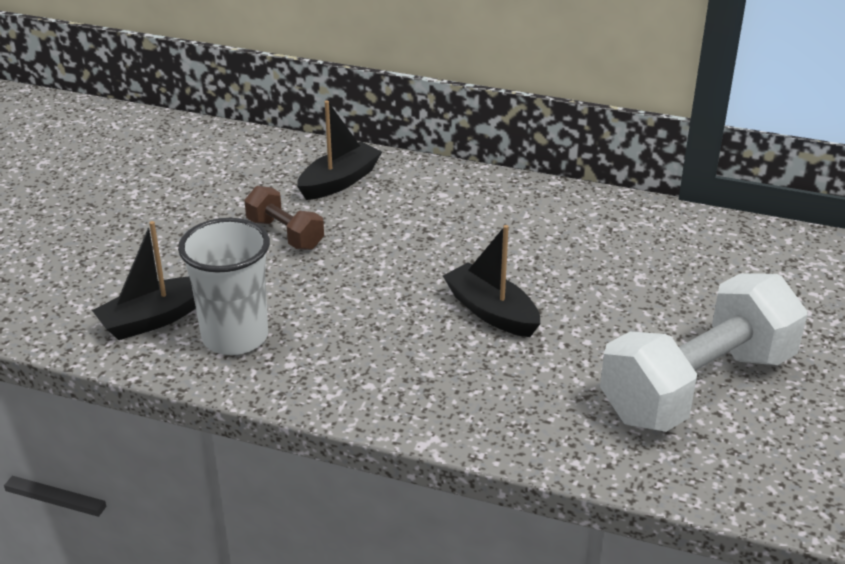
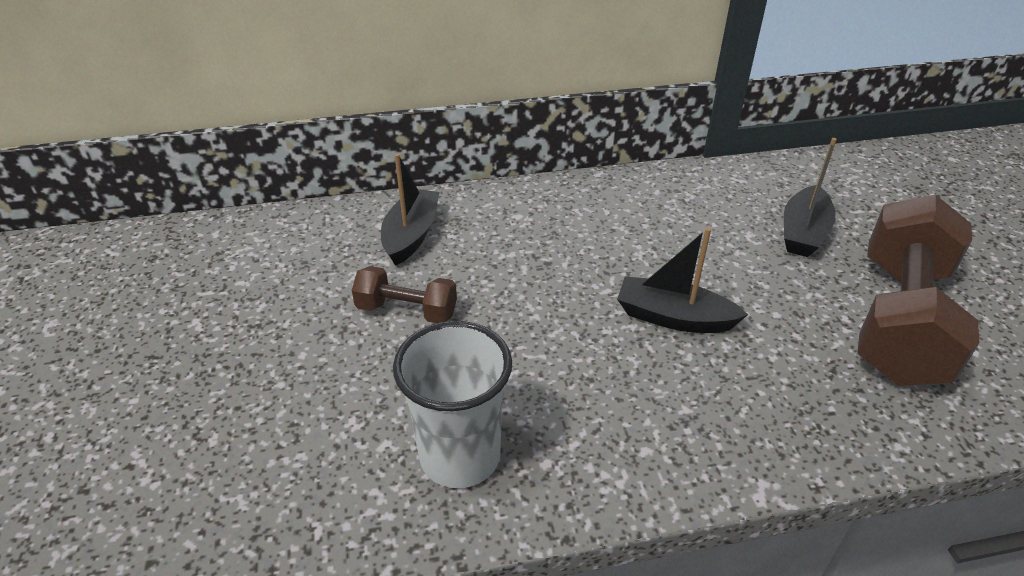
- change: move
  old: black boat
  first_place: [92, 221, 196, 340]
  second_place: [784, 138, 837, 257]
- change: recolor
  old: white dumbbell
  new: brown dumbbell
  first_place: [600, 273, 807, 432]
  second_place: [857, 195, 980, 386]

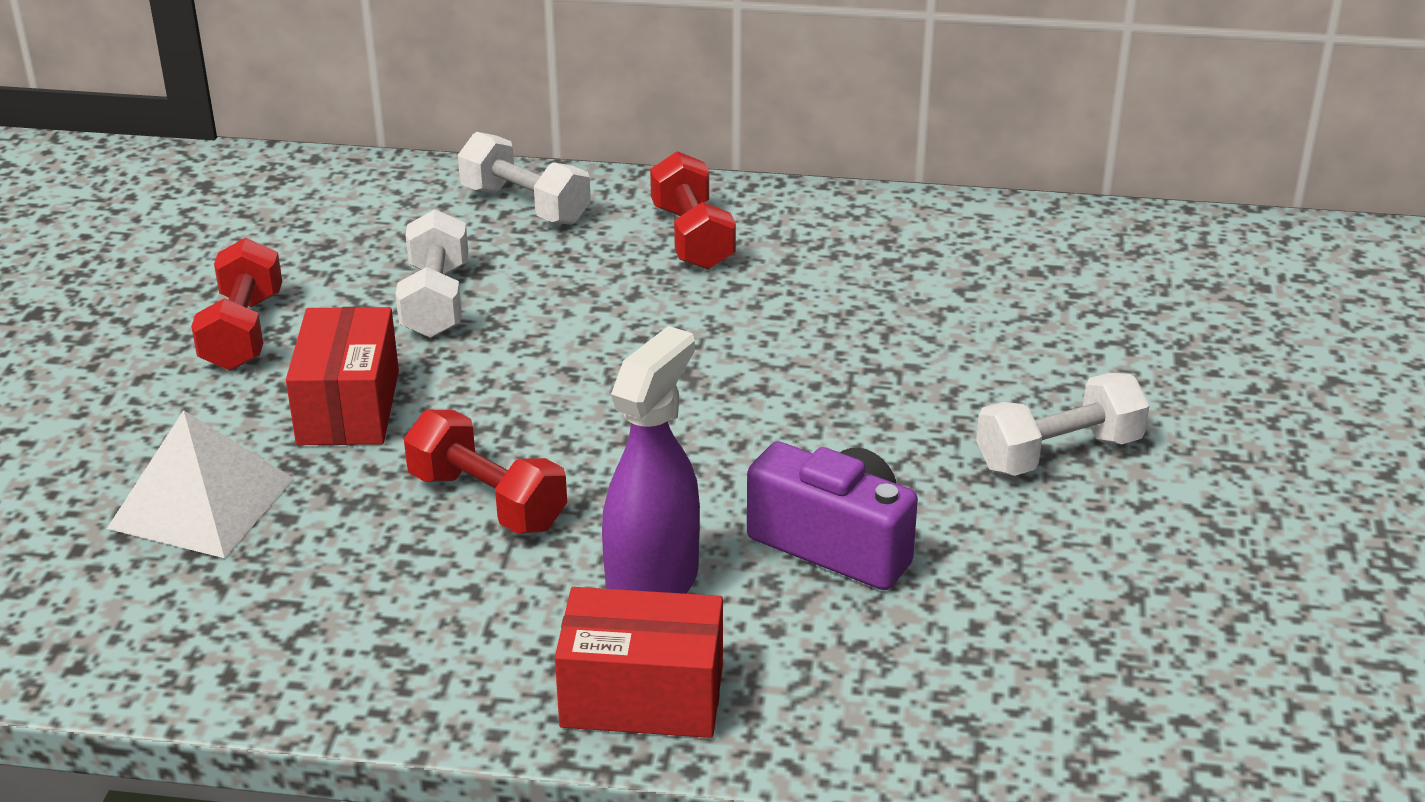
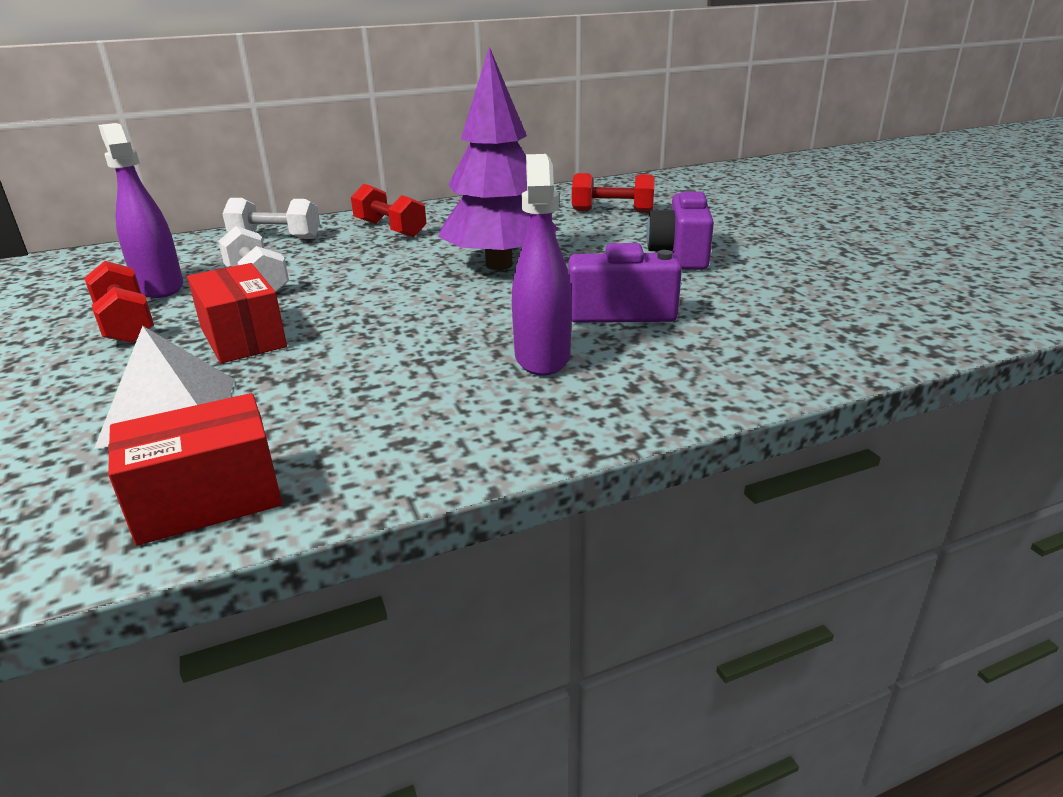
- change: replace
  old: white dumbbell
  new: purple camera
  first_place: [976, 373, 1150, 476]
  second_place: [646, 189, 714, 269]
- change: move
  old: red dumbbell
  first_place: [404, 410, 567, 534]
  second_place: [572, 173, 655, 213]
- change: move
  old: red box
  first_place: [555, 587, 723, 738]
  second_place: [108, 393, 282, 546]
- change: insert
  new: purple tree
  second_place: [438, 47, 558, 270]
- change: insert
  new: purple spray bottle
  second_place: [98, 123, 183, 298]

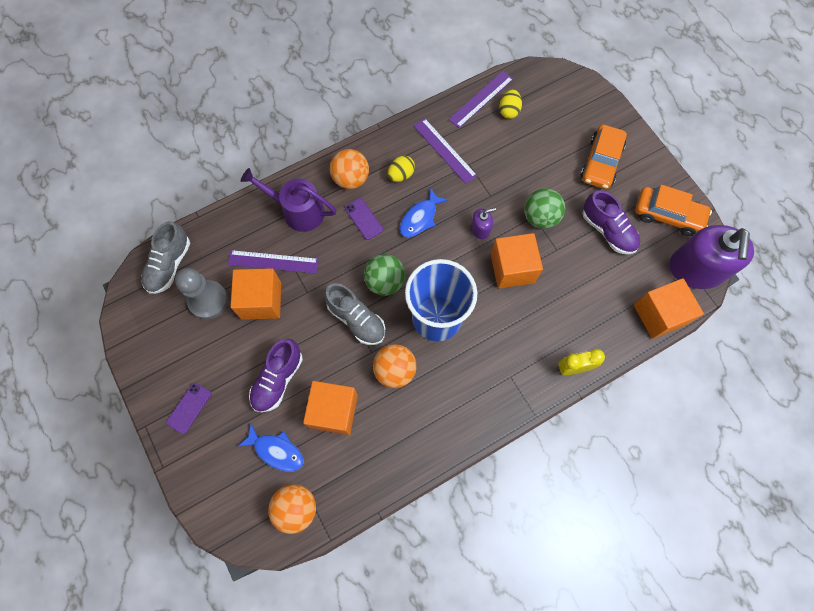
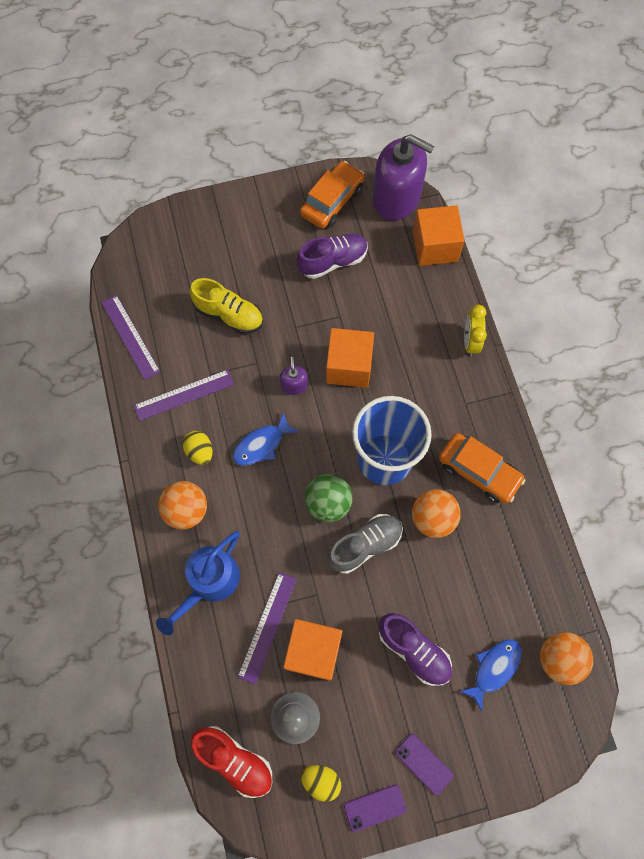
- change: move
  old: yellow egg
  first_place: [499, 90, 522, 119]
  second_place: [301, 765, 341, 802]
- change: move
  old: orange car
  first_place: [580, 124, 627, 189]
  second_place: [439, 433, 525, 504]
- change: recolor
  old: purple watering can
  new: blue watering can
  first_place: [241, 168, 336, 232]
  second_place: [156, 531, 240, 635]
- change: rotate
  old: blue fish
  first_place: [400, 188, 448, 237]
  second_place: [233, 412, 299, 466]
  degrees: 90
- change: delete
  old: green ball
  first_place: [524, 188, 565, 229]
- change: move
  old: purple phone
  first_place: [345, 198, 383, 240]
  second_place: [344, 784, 407, 832]
- change: recolor
  old: grey shoe
  new: red shoe
  first_place: [141, 221, 190, 294]
  second_place: [191, 726, 272, 798]
- change: delete
  old: orange cube
  first_place: [303, 381, 358, 435]
- change: insert
  new: yellow shoe
  second_place: [189, 278, 263, 334]

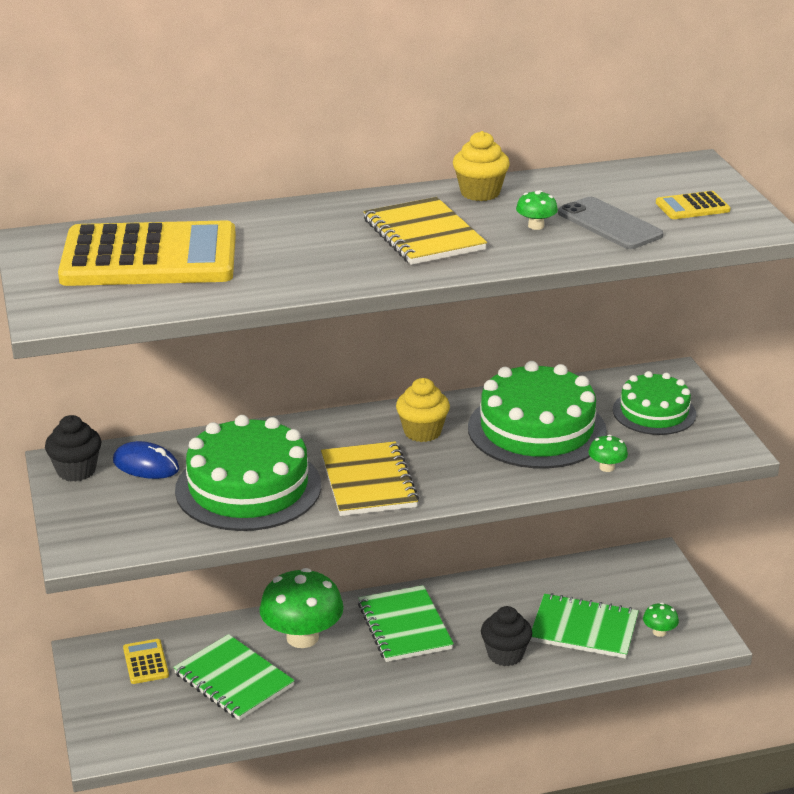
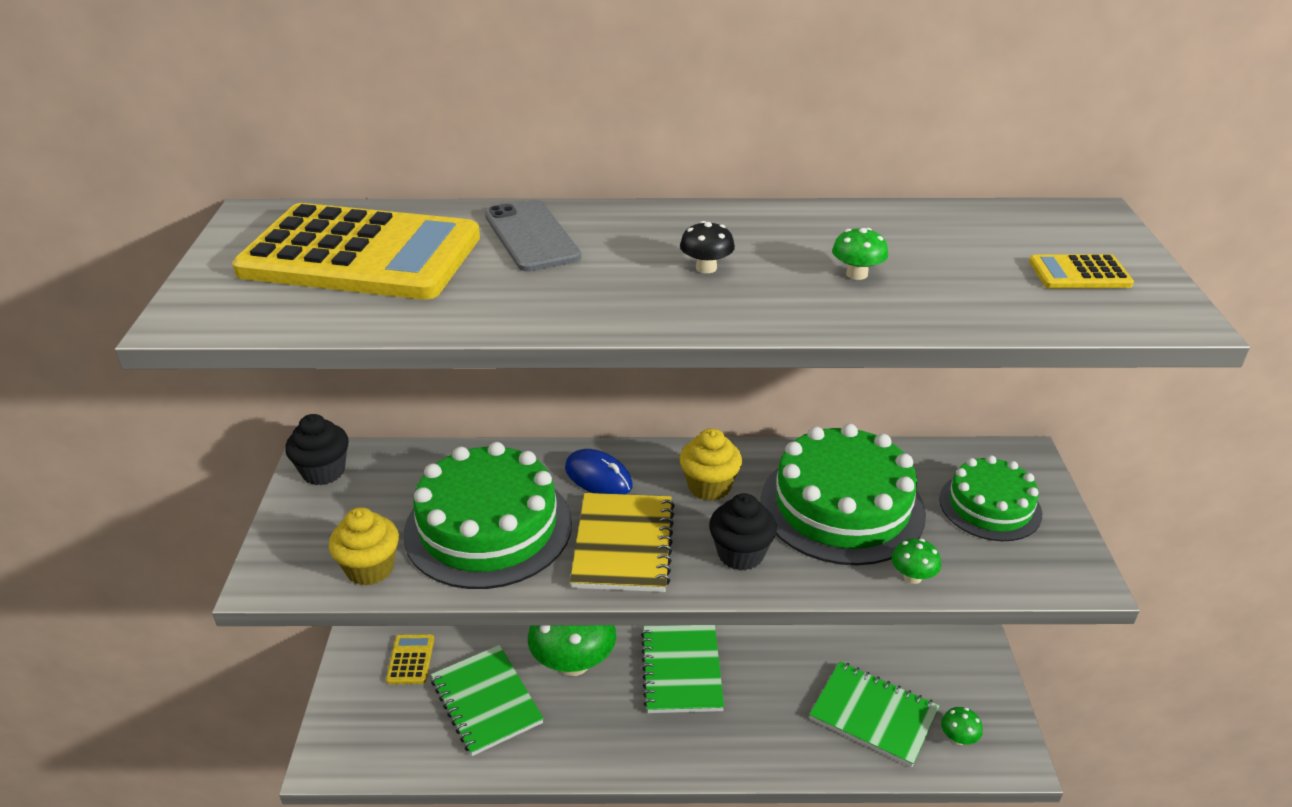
- change: move
  old: yellow cupcake
  first_place: [453, 131, 510, 201]
  second_place: [329, 507, 399, 586]
- change: replace
  old: yellow notebook
  new: black mushroom
  first_place: [363, 197, 487, 265]
  second_place: [680, 221, 735, 273]
- change: move
  old: grey phone
  first_place: [558, 197, 663, 249]
  second_place: [485, 200, 581, 272]
- change: move
  old: blue mouse
  first_place: [113, 441, 179, 479]
  second_place: [565, 449, 633, 494]
- change: move
  old: black cupcake
  first_place: [481, 606, 532, 666]
  second_place: [709, 493, 777, 571]

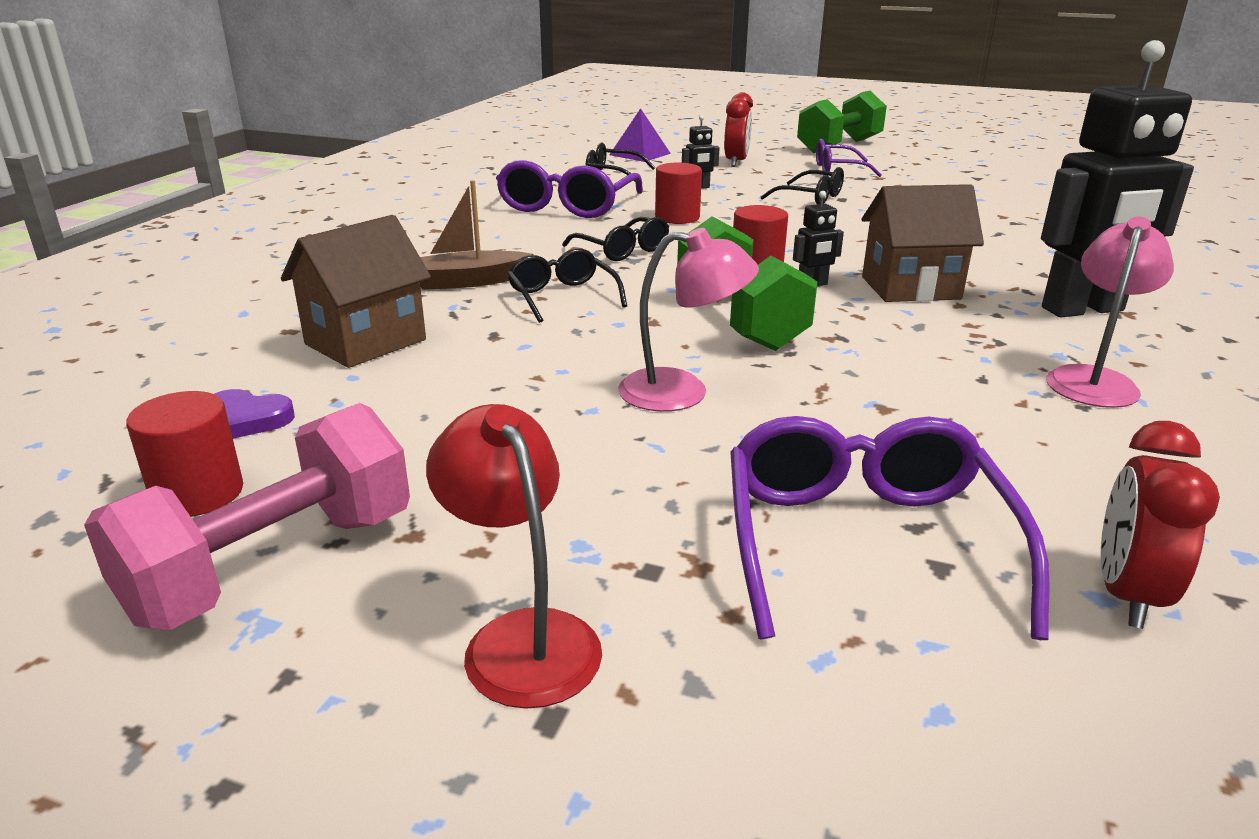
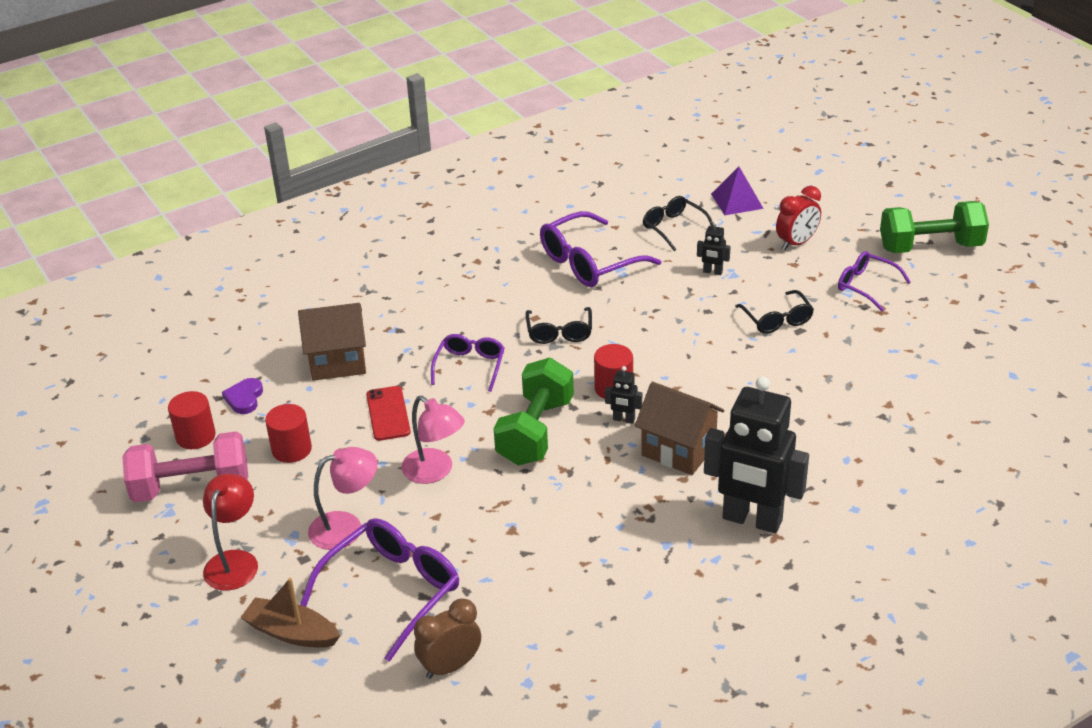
- change: move
  old: red cylinder
  first_place: [655, 163, 702, 224]
  second_place: [265, 404, 312, 463]
- change: move
  old: brown boat
  first_place: [420, 180, 533, 290]
  second_place: [240, 577, 340, 648]
- change: move
  old: pink lamp
  first_place: [1046, 216, 1174, 408]
  second_place: [308, 447, 377, 550]
- change: recolor
  old: black glasses
  new: purple glasses
  first_place: [507, 248, 627, 323]
  second_place: [431, 334, 505, 392]
- change: rotate
  old: purple heart
  first_place: [214, 389, 295, 439]
  second_place: [222, 378, 263, 414]
  degrees: 45
- change: recolor
  old: red clock
  new: brown clock
  first_place: [1101, 421, 1220, 629]
  second_place: [414, 598, 481, 679]
- change: insert
  new: red phone
  second_place: [366, 386, 411, 441]

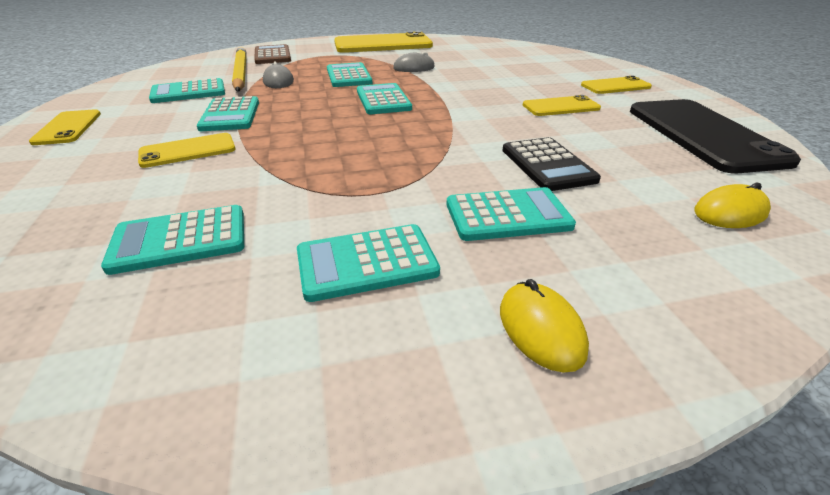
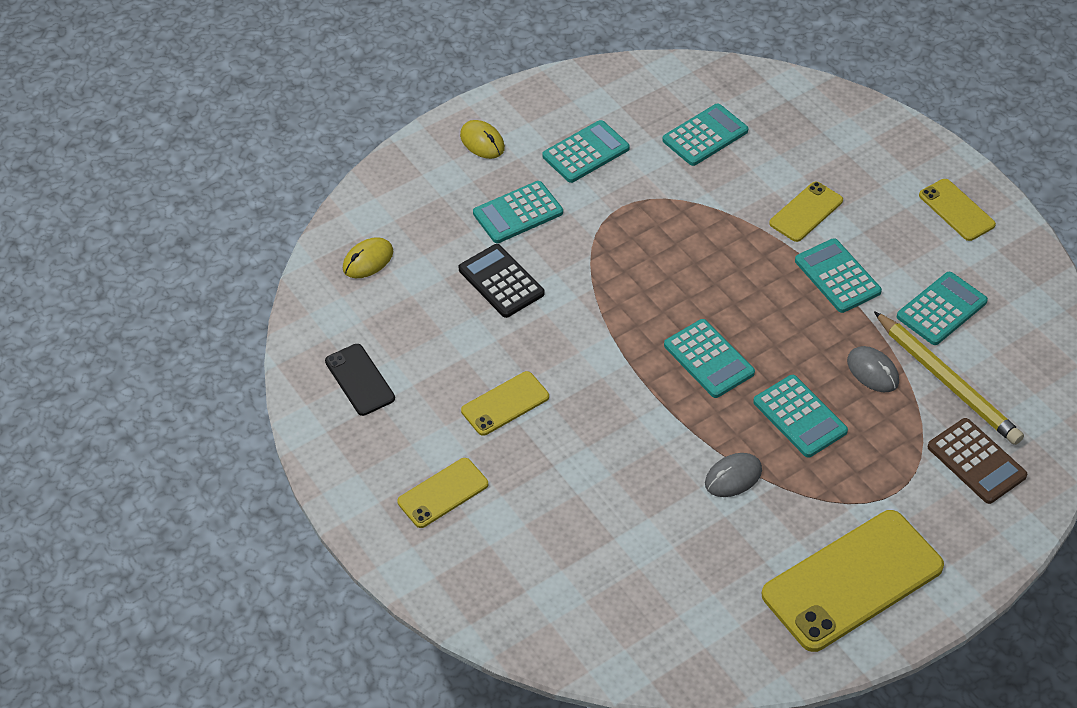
- change: resize
  old: black phone
  first_place: [630, 99, 801, 174]
  second_place: [325, 344, 395, 416]
  factor: 0.52

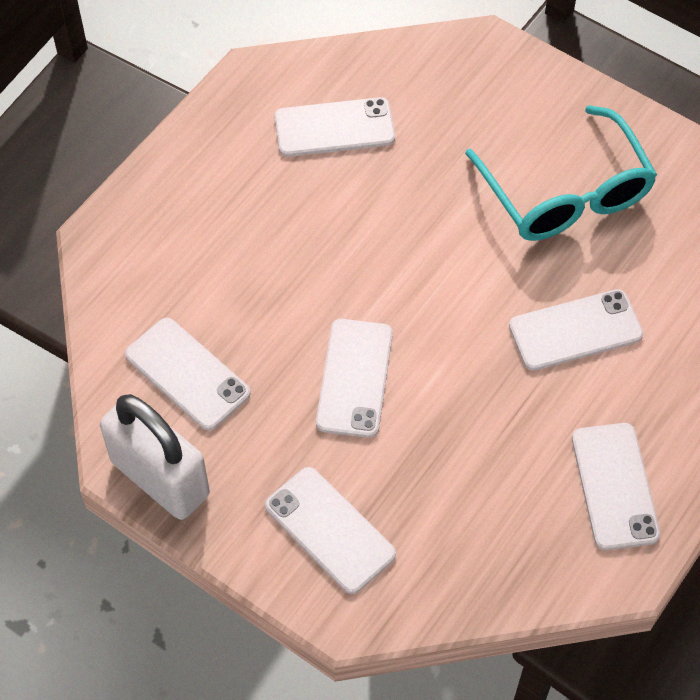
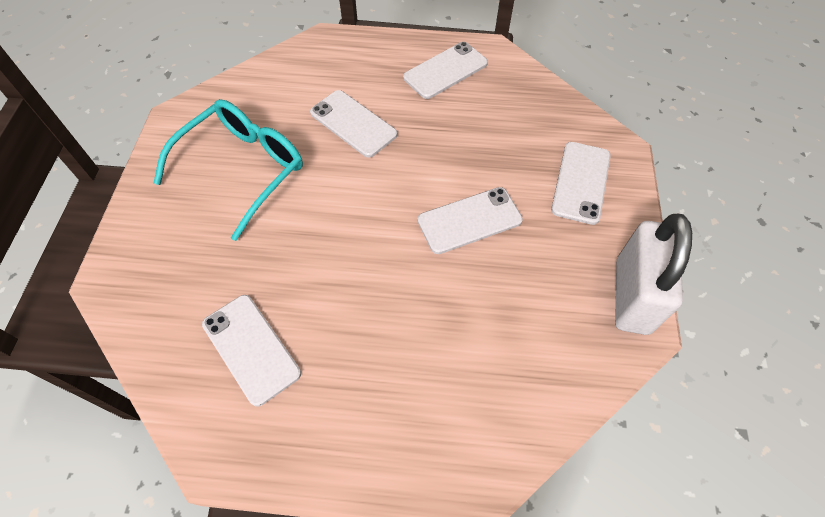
- change: delete
  old: white phone
  first_place: [125, 318, 251, 430]

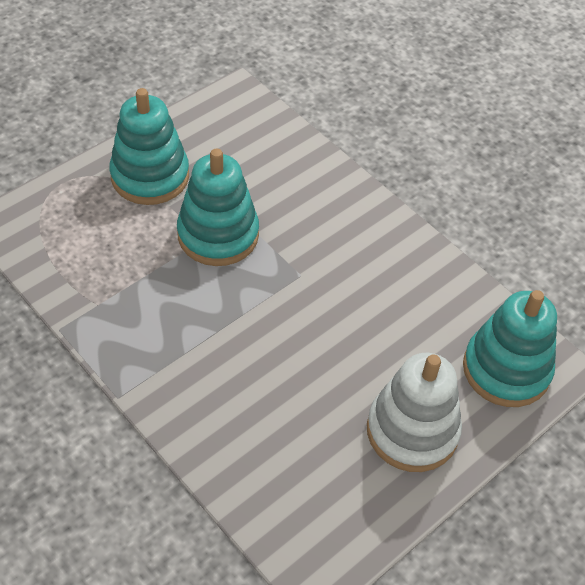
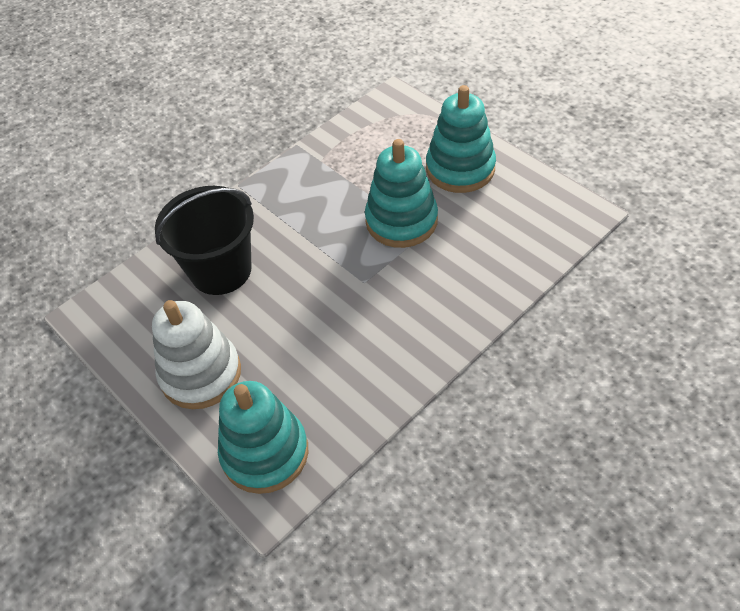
- change: insert
  new: black bucket
  second_place: [155, 186, 254, 295]

